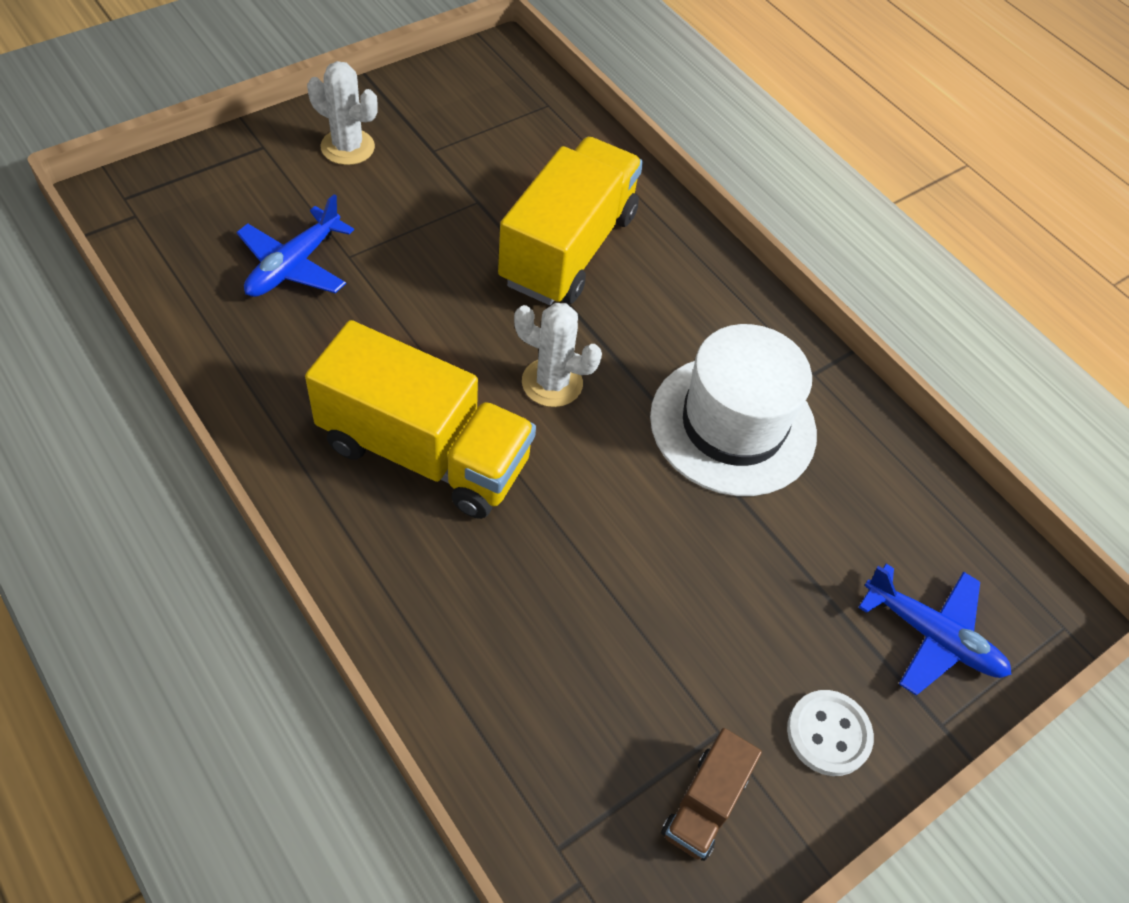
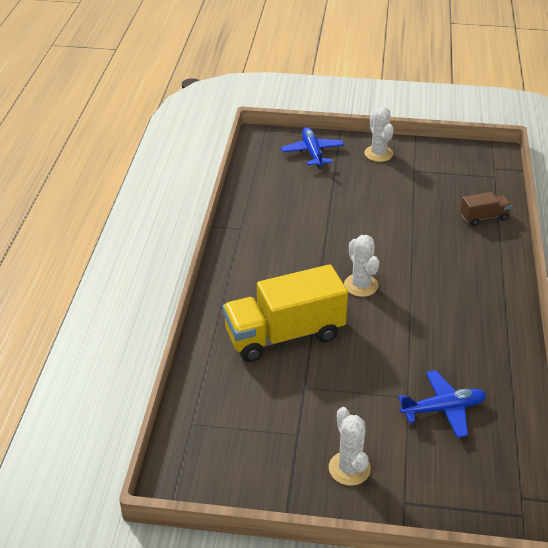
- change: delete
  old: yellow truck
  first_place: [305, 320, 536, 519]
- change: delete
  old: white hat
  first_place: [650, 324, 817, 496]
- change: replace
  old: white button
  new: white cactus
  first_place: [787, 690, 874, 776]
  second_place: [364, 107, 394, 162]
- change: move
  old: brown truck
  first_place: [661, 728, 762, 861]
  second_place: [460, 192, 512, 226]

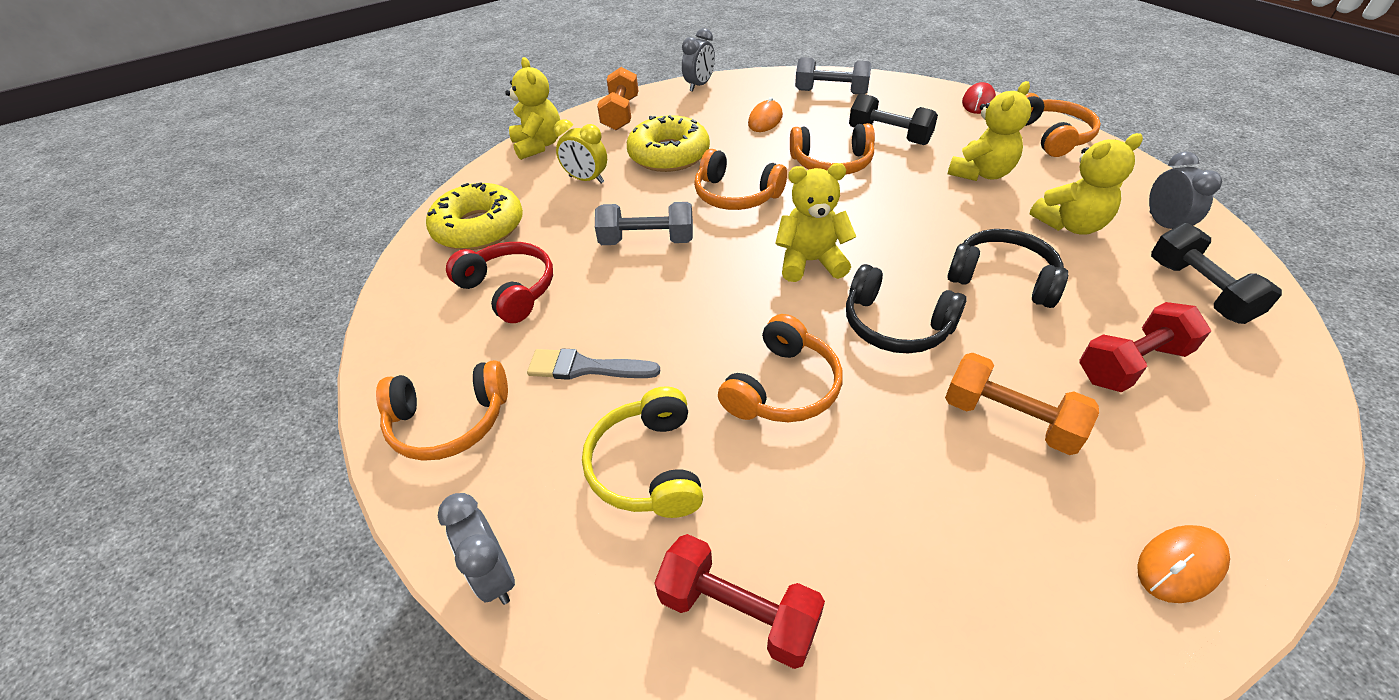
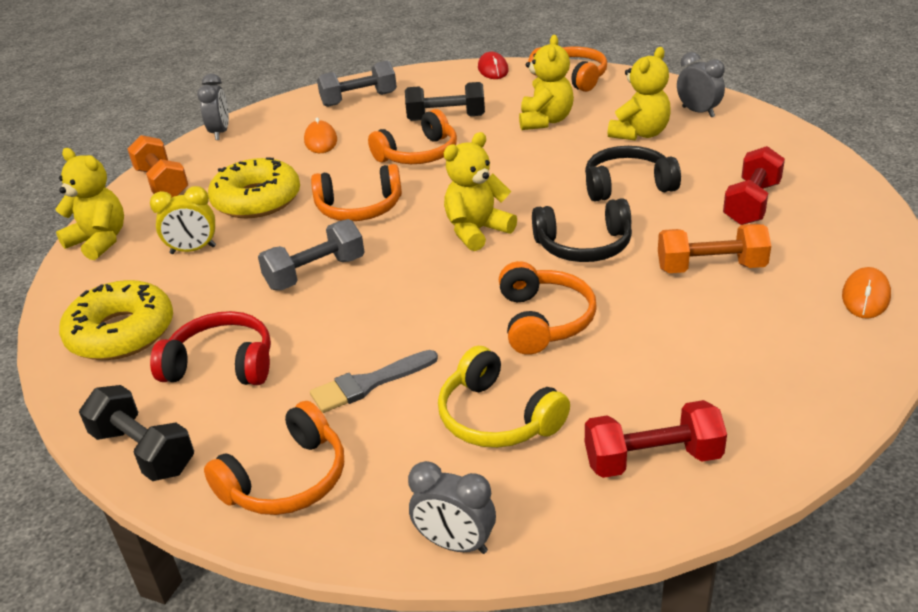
- change: move
  old: black dumbbell
  first_place: [1151, 223, 1282, 324]
  second_place: [79, 385, 194, 481]

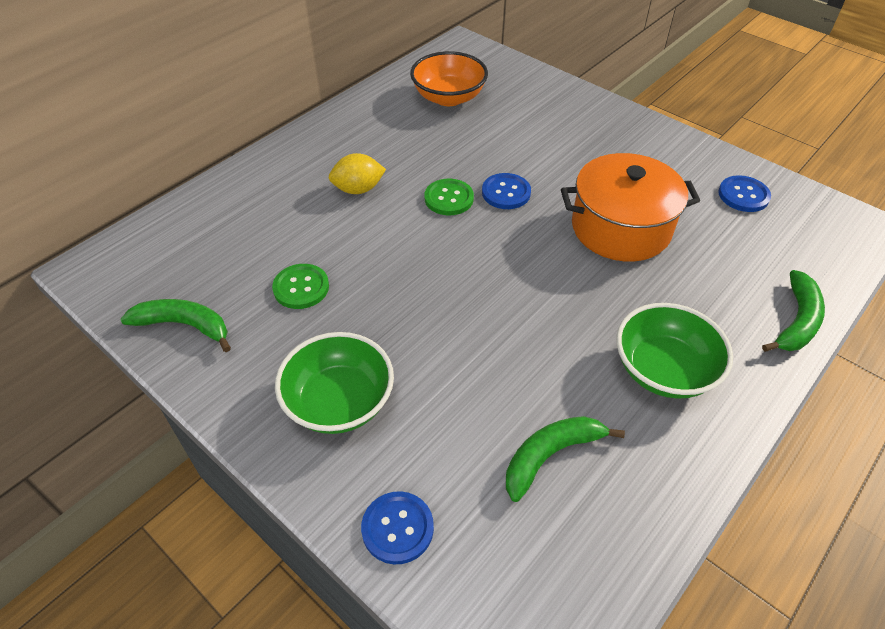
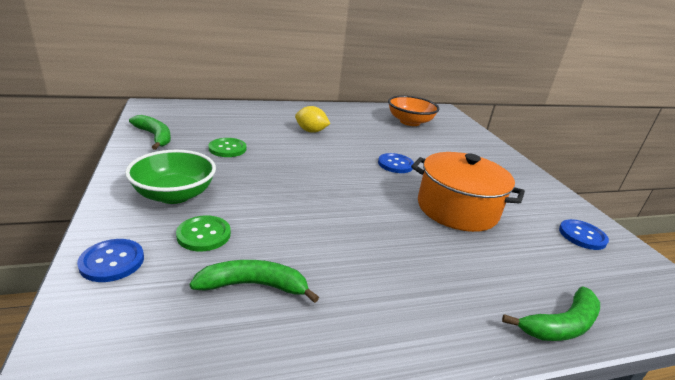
- change: move
  old: green button
  first_place: [424, 179, 474, 215]
  second_place: [176, 215, 231, 251]
- change: delete
  old: green bowl
  first_place: [616, 303, 733, 398]

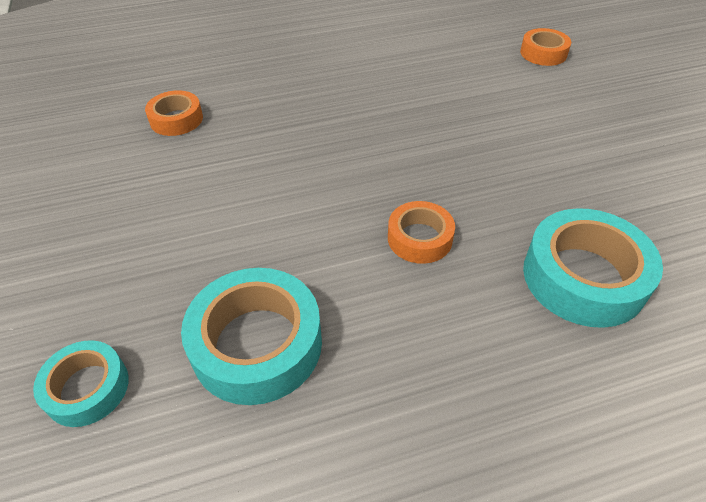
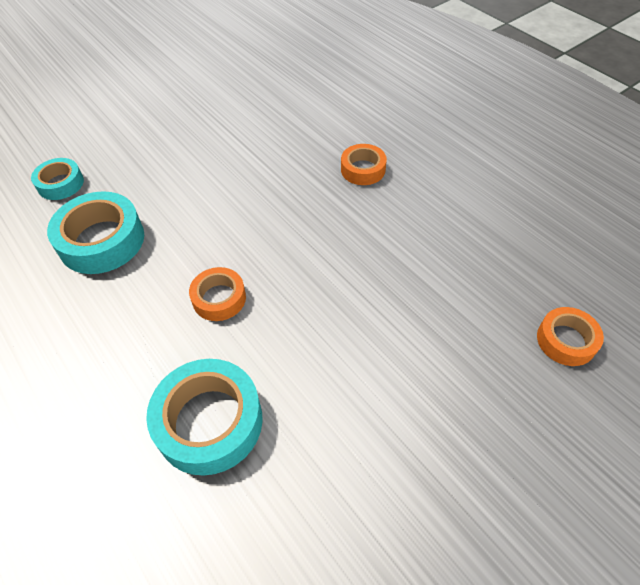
- change: move
  old: orange tape
  first_place: [145, 90, 203, 136]
  second_place: [341, 144, 387, 185]

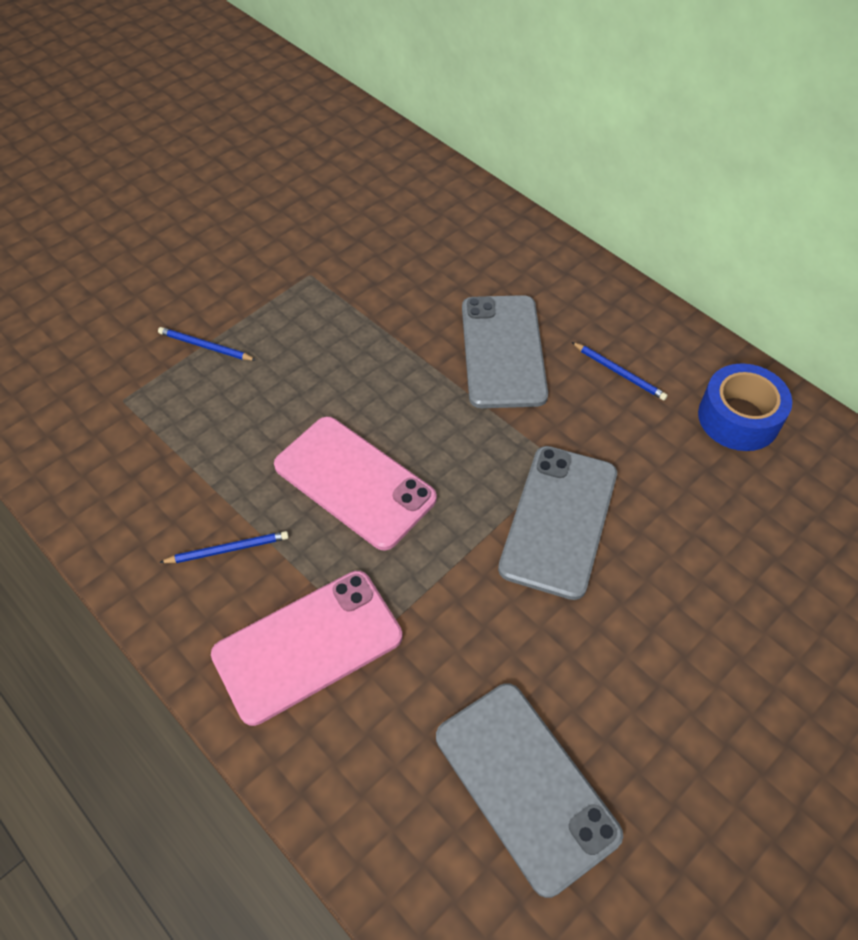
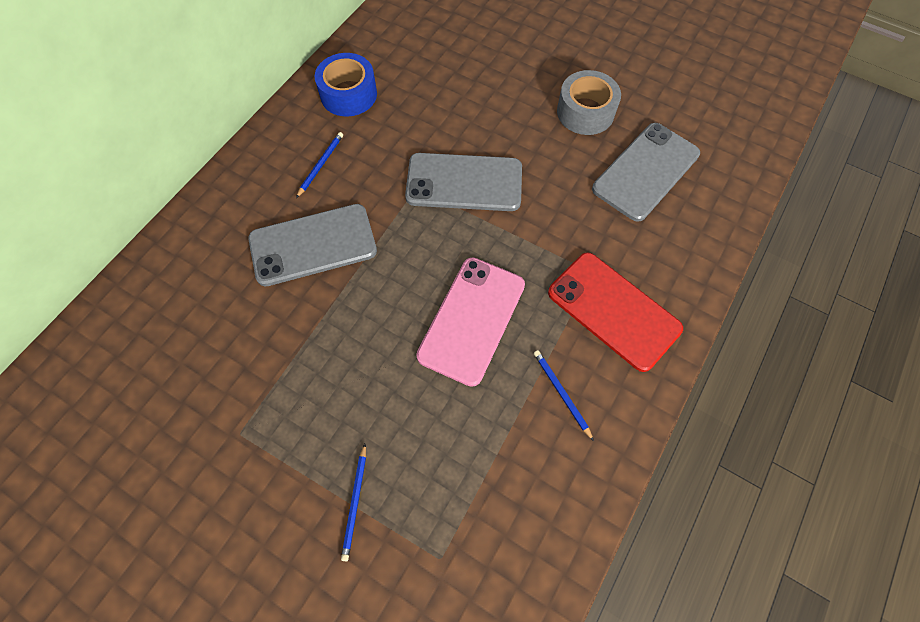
- change: recolor
  old: pink phone
  new: red phone
  first_place: [211, 571, 402, 726]
  second_place: [548, 252, 683, 372]
- change: insert
  new: grey tape
  second_place: [557, 70, 621, 135]

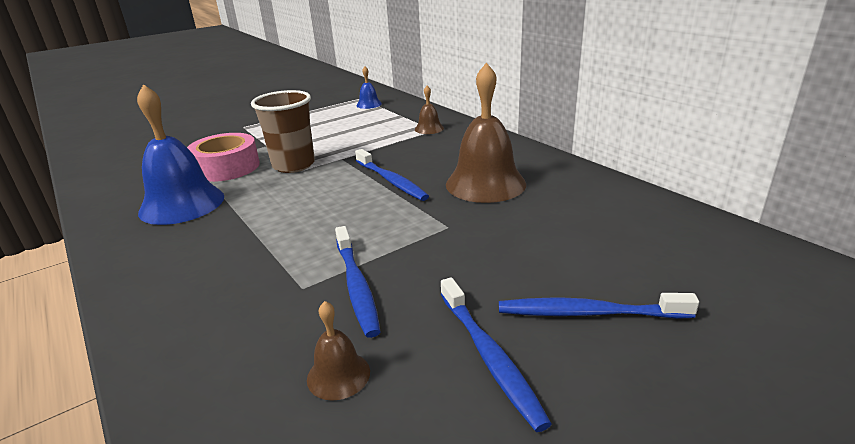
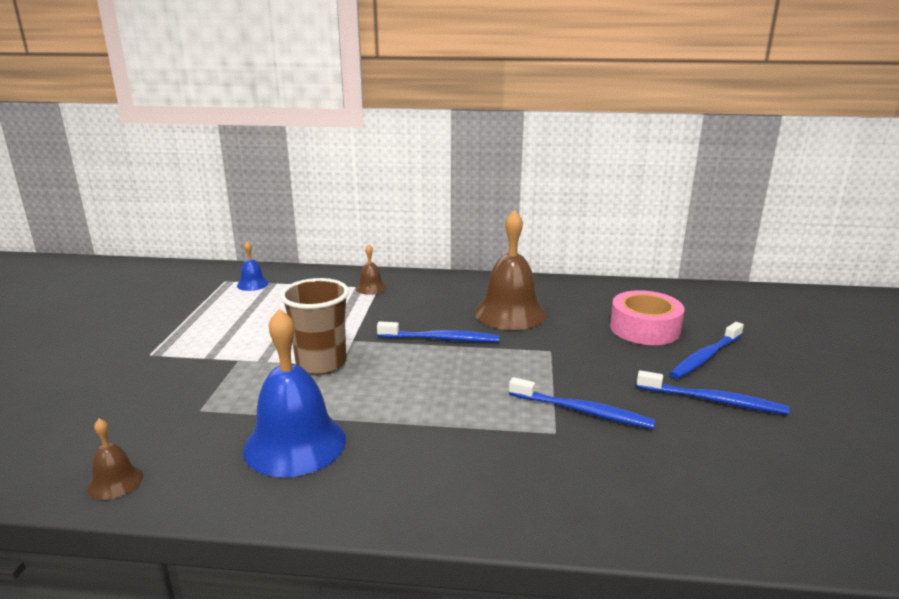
- change: move
  old: pink tape
  first_place: [187, 133, 260, 182]
  second_place: [610, 290, 684, 345]
- change: move
  old: brown bell
  first_place: [307, 301, 370, 401]
  second_place: [87, 419, 143, 500]

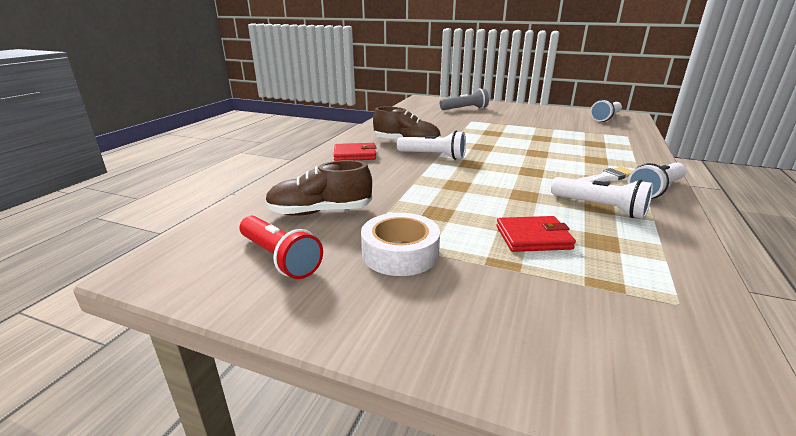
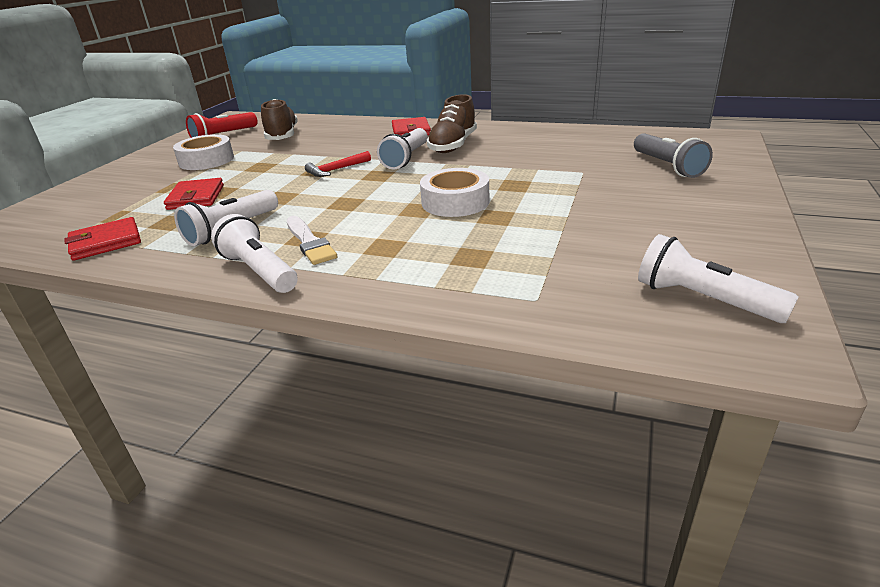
- change: insert
  new: red hammer
  second_place: [305, 151, 371, 177]
- change: insert
  new: white tape
  second_place: [420, 168, 489, 217]
- change: insert
  new: red wallet
  second_place: [65, 217, 141, 261]

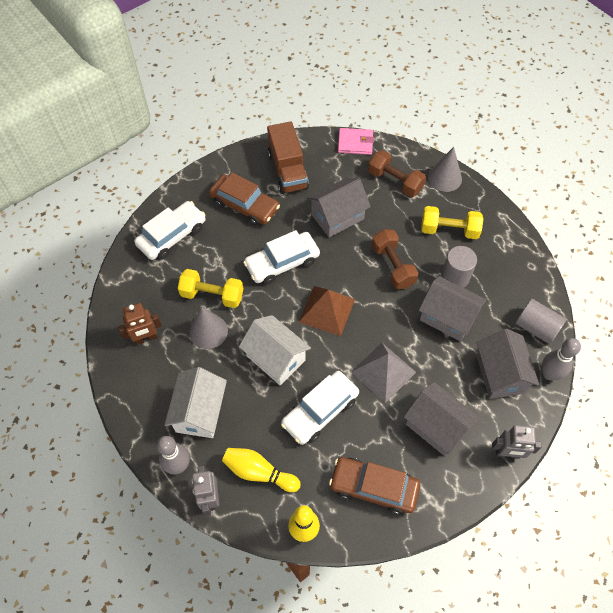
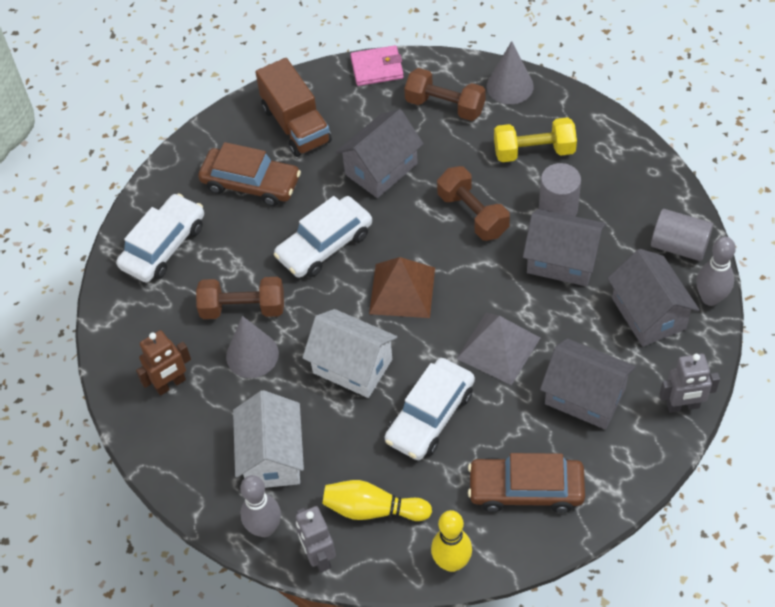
- change: recolor
  old: yellow dumbbell
  new: brown dumbbell
  first_place: [178, 269, 243, 308]
  second_place: [196, 277, 284, 319]

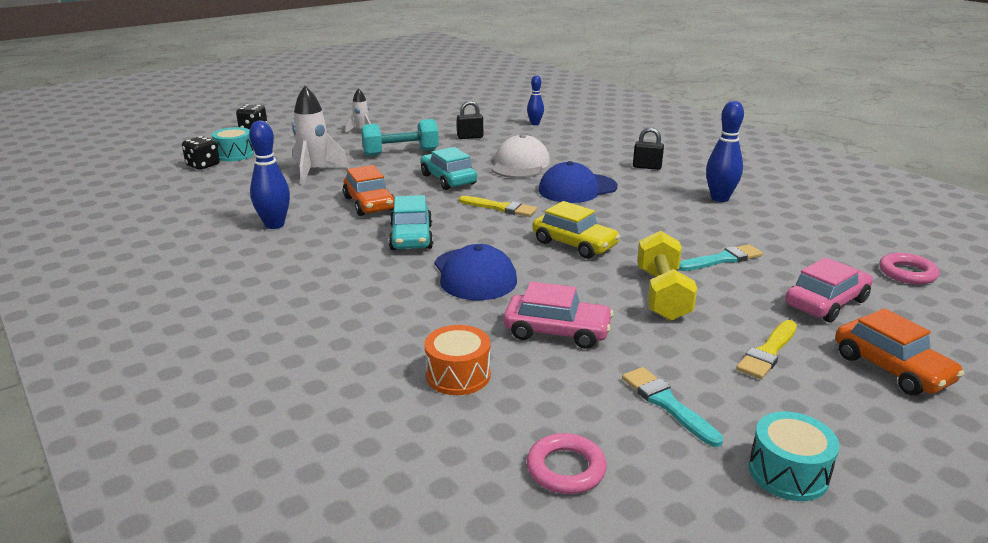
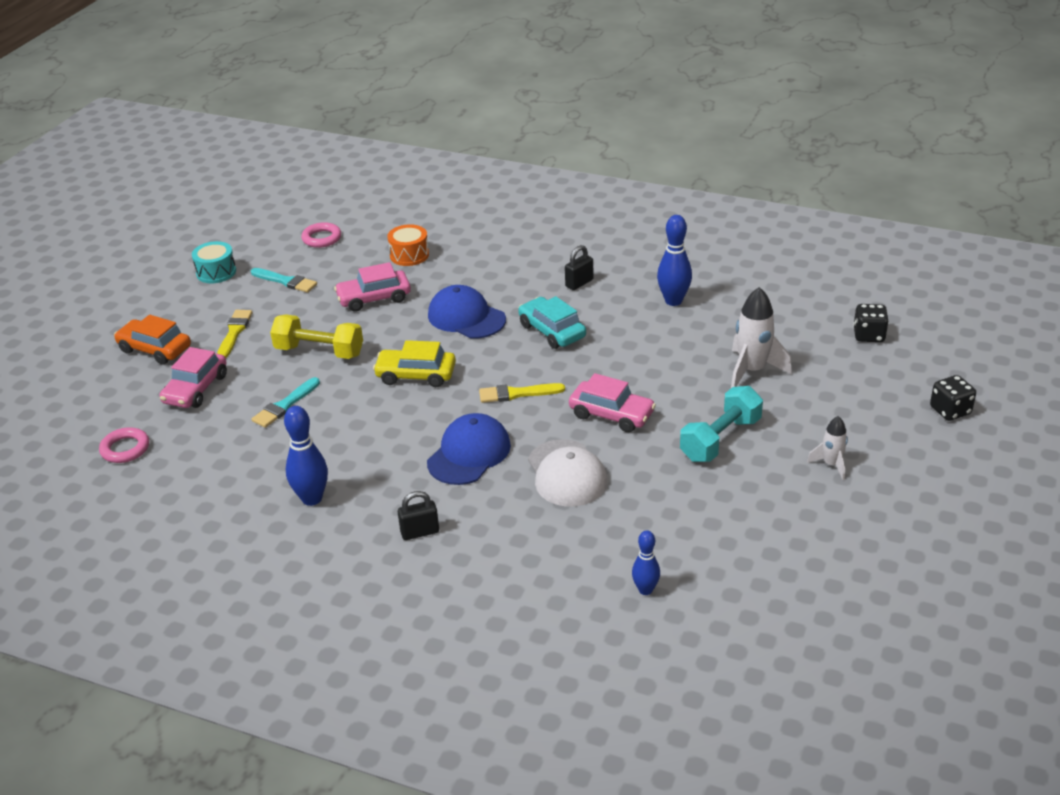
- change: move
  old: black padlock
  first_place: [457, 101, 483, 139]
  second_place: [565, 245, 593, 290]
- change: delete
  old: turquoise drum
  first_place: [212, 127, 254, 161]
- change: recolor
  old: turquoise car
  new: pink car
  first_place: [421, 147, 477, 190]
  second_place: [569, 373, 656, 432]
- change: delete
  old: orange car
  first_place: [343, 165, 394, 216]
- change: rotate
  old: yellow dumbbell
  first_place: [637, 231, 697, 321]
  second_place: [270, 315, 363, 359]
  degrees: -45

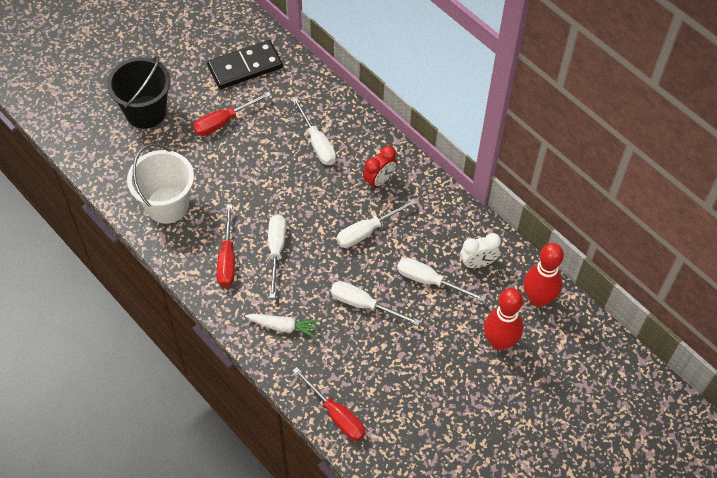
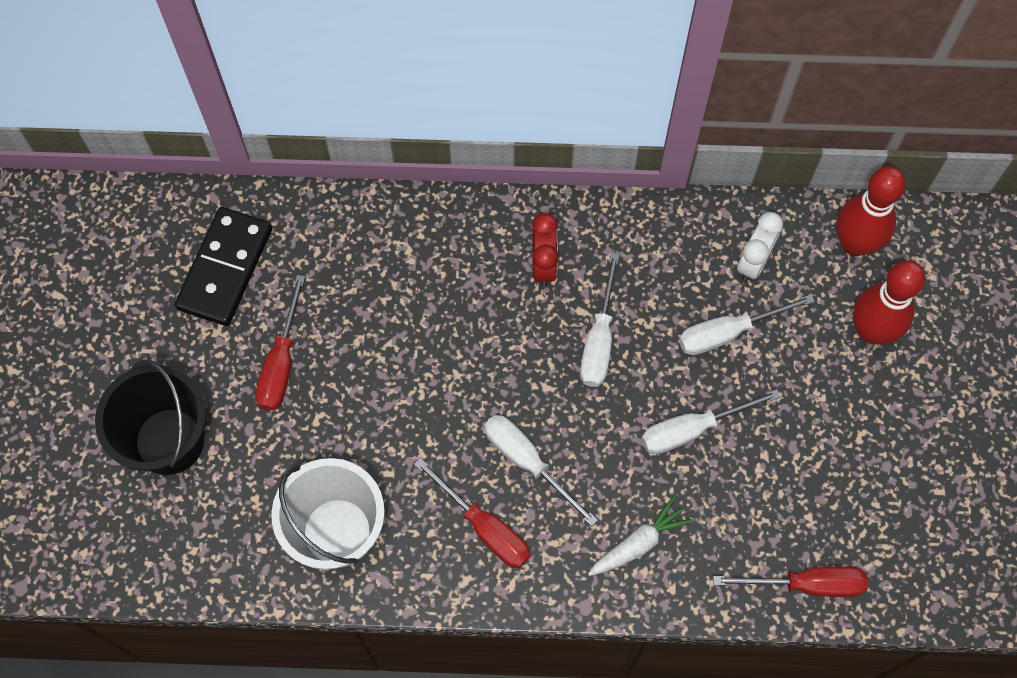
- change: delete
  old: white screwdriver
  first_place: [292, 97, 336, 165]

